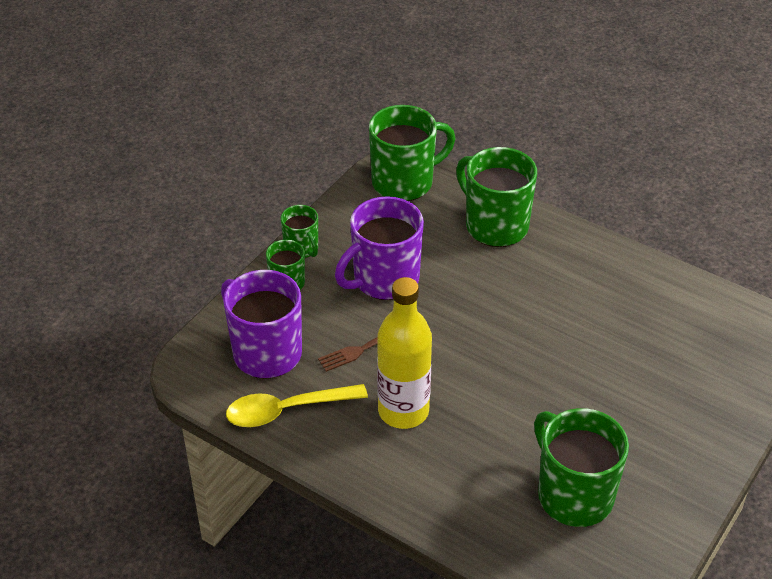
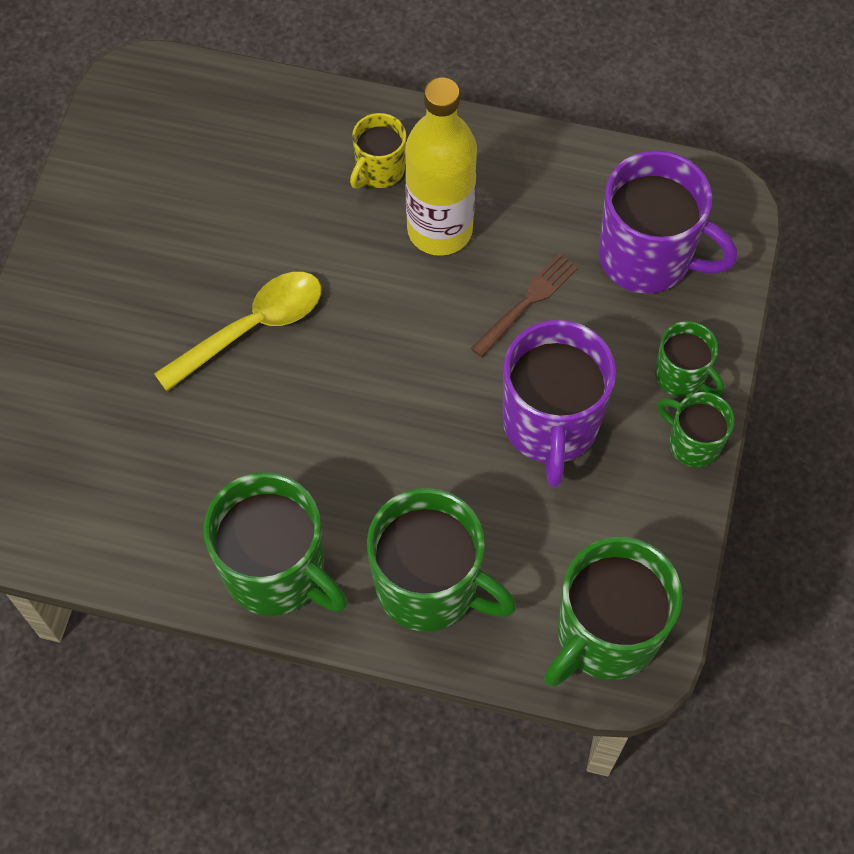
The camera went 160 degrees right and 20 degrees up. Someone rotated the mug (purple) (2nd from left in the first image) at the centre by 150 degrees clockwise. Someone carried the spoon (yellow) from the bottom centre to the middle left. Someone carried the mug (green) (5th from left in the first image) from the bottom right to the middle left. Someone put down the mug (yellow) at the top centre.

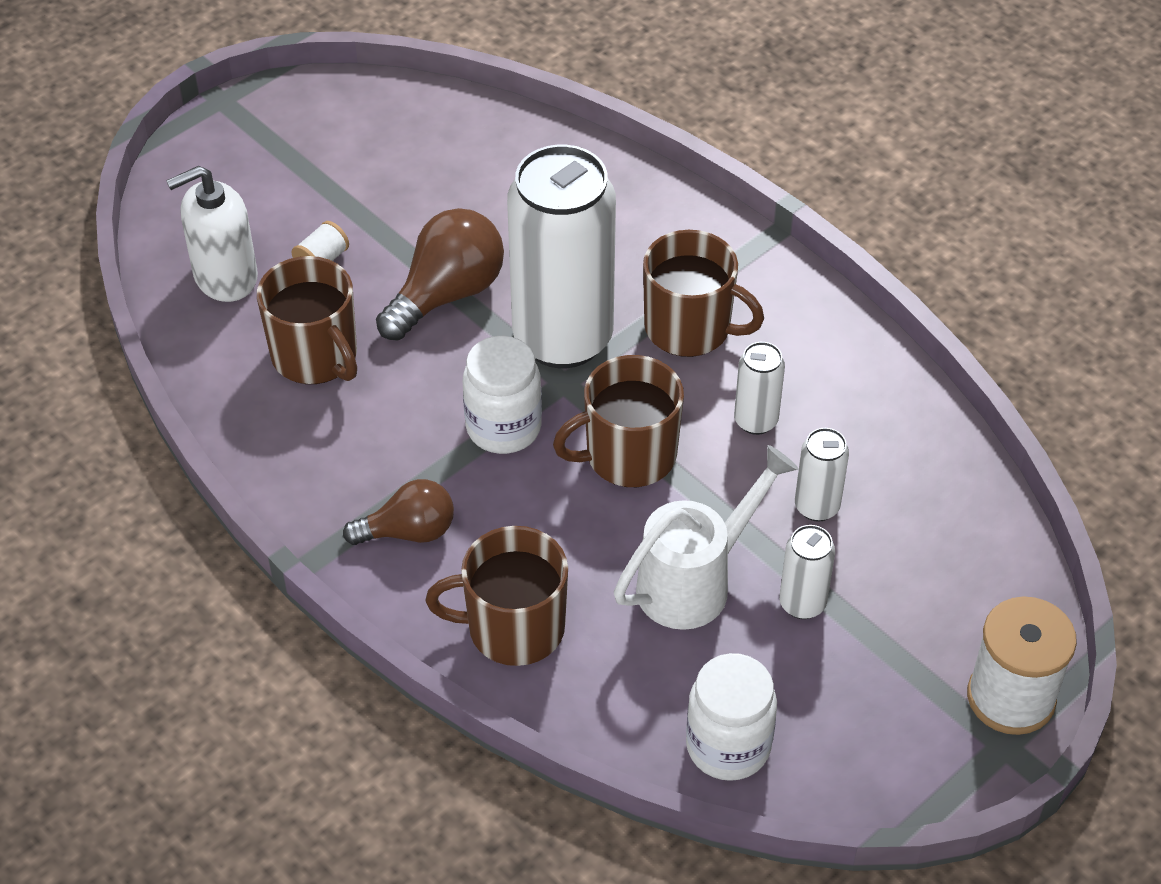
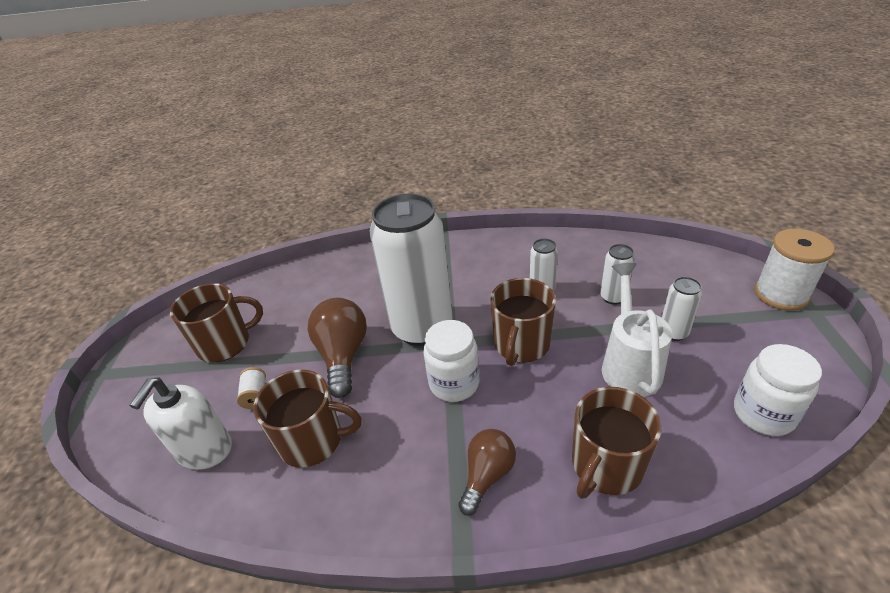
The camera went 45 degrees left and 10 degrees down. Someone carried the mug (brown) (4th from left in the first image) from the top centre to the middle left.

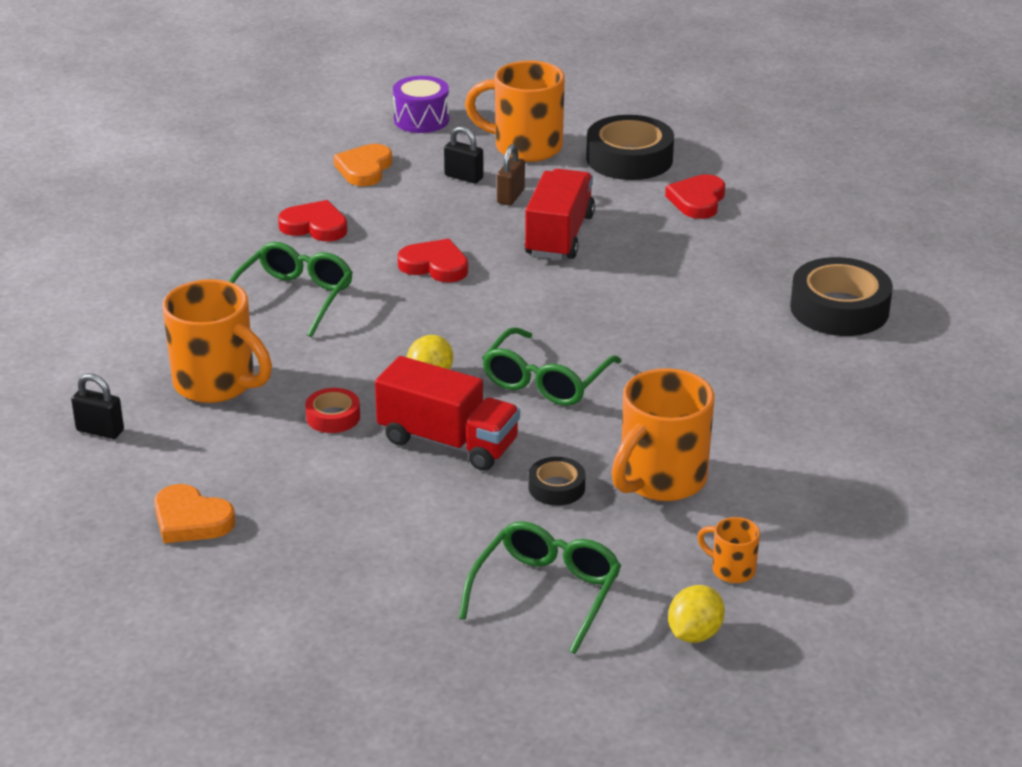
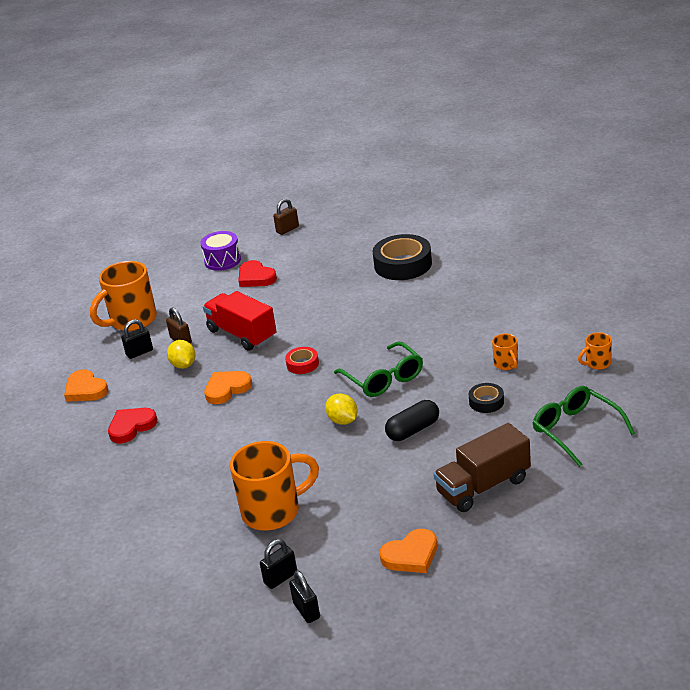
The camera went 55 degrees left and 0 degrees up. Someone carried the drum (purple) from the top centre to the middle left. Someone took away the tape (black) (2nd from left) at the top centre. Someone repainted the heart (red) (2nd from left) at the centre, which became the heart (orange) (2nd from left) at the middle left. Someone took away the glasses (green) (1st from left) at the middle left. Someone swapped the truck (red) (1st from left) at the centre for the capsule (black) at the centre. Someone scaled the mug (orange) (3rd from left) at the centre by 0.47. Someone carried the tape (red) from the middle left to the centre. Someone carried the lemon (yellow) (2nd from left in the first image) from the bottom right to the middle left. Someone put down the padlock (brown) (2nd from left) at the top centre. Someone put down the truck (brown) at the bottom right. Someone put down the padlock (black) (3rd from left) at the bottom centre.

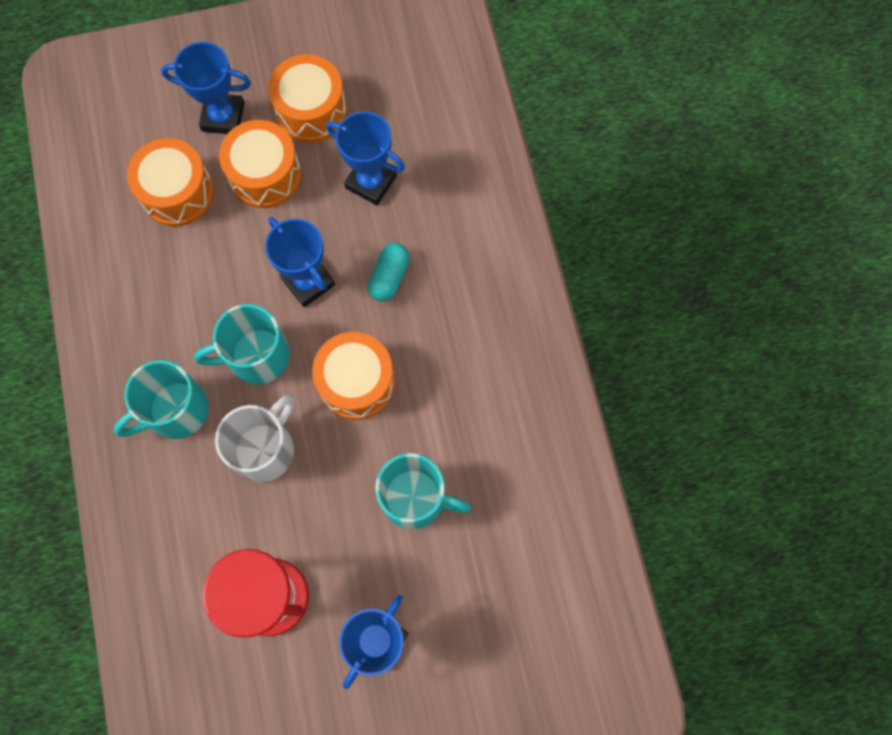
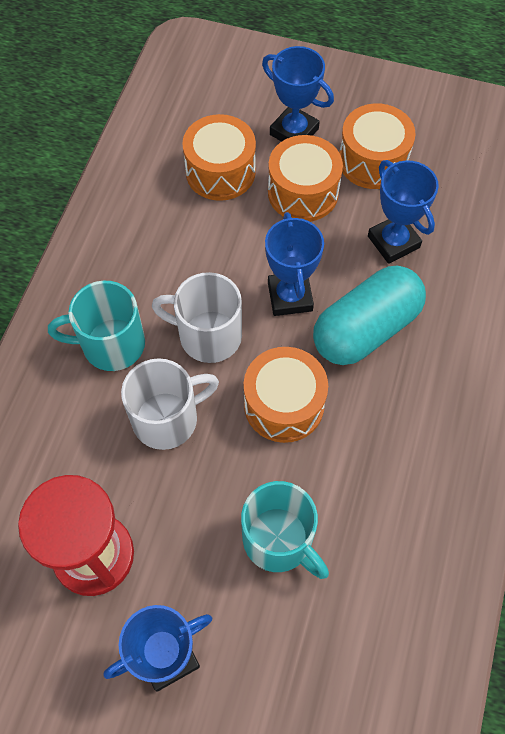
The camera went 30 degrees right and 10 degrees down. Someone scaled the capsule (turquoise) at the centre by 1.97. Someone repainted the mug (turquoise) (2nd from left) at the middle left, which became the mug (white) (2nd from left) at the centre.

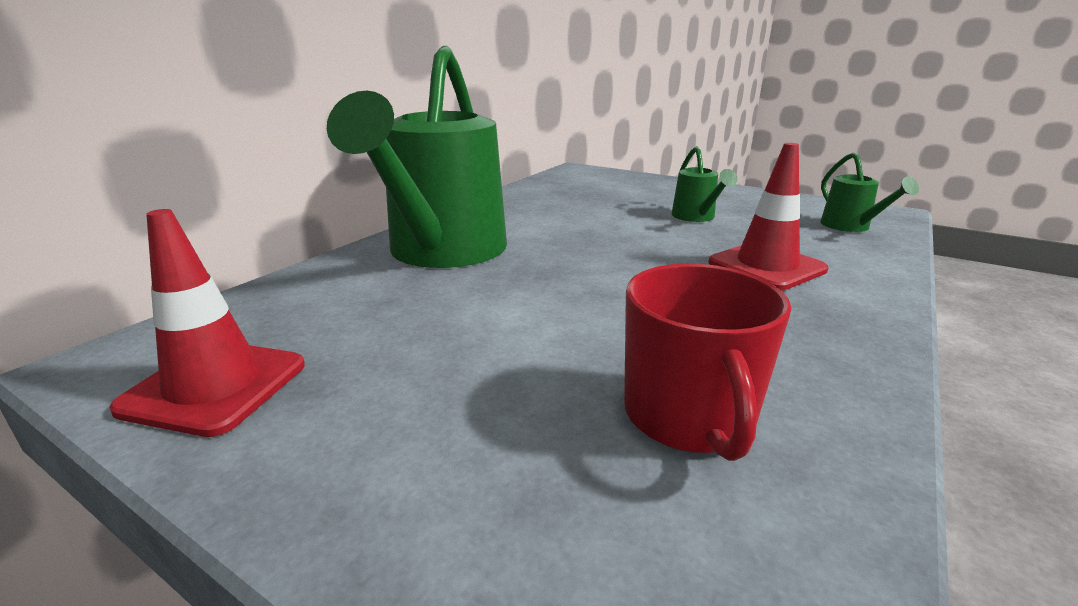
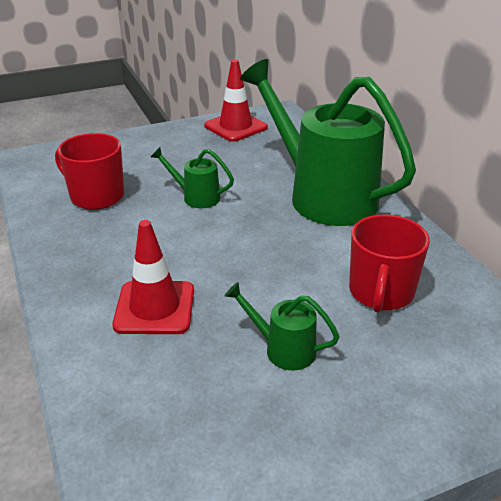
The camera went 125 degrees right and 10 degrees up. Someone carried the watering can (green) (3rd from left in the first image) from the top right to the centre. Someone put down the mug (red) (2nd from left) at the middle right.

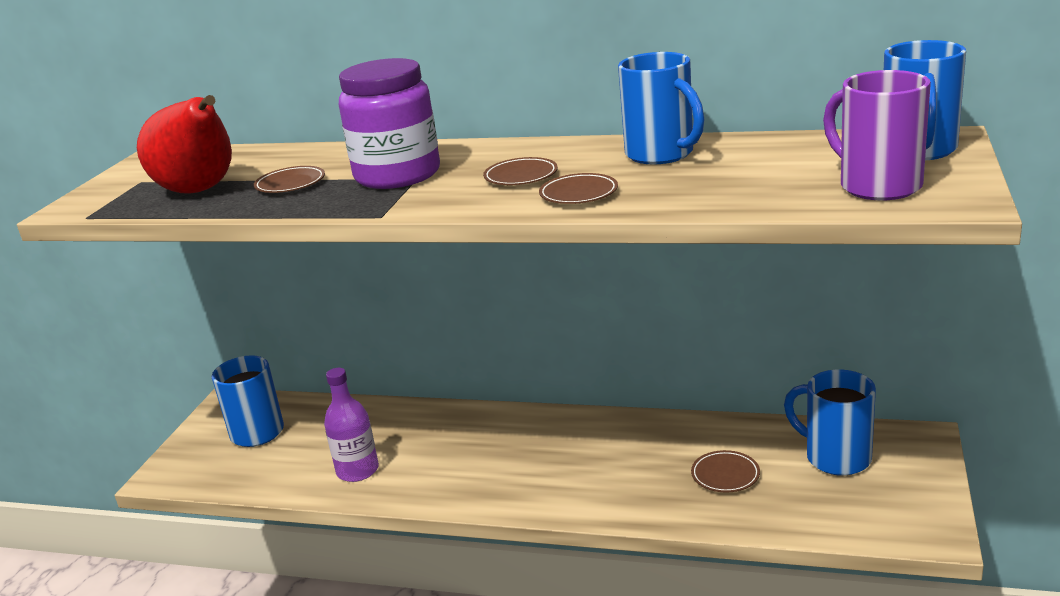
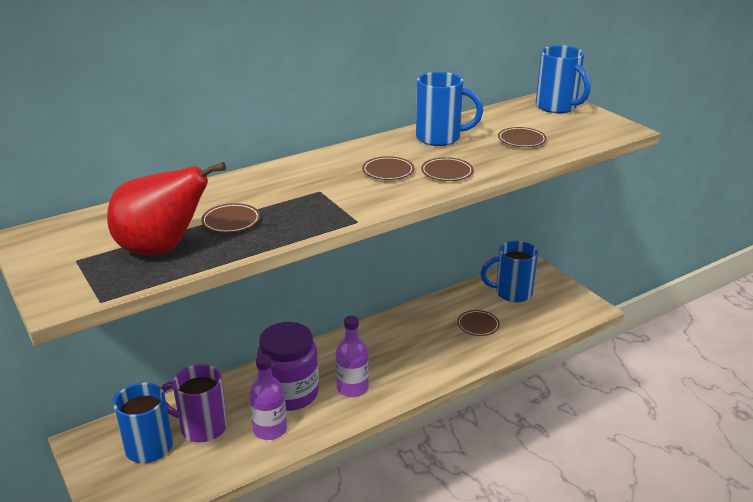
The camera went 50 degrees left and 5 degrees up. Someone carried the jar (purple) from the top centre to the bottom centre. Someone carried the mug (purple) from the top right to the bottom left. Someone put down the plate (brown) (5th from left) at the top right. Someone put down the bottle (purple) (2nd from left) at the bottom centre.

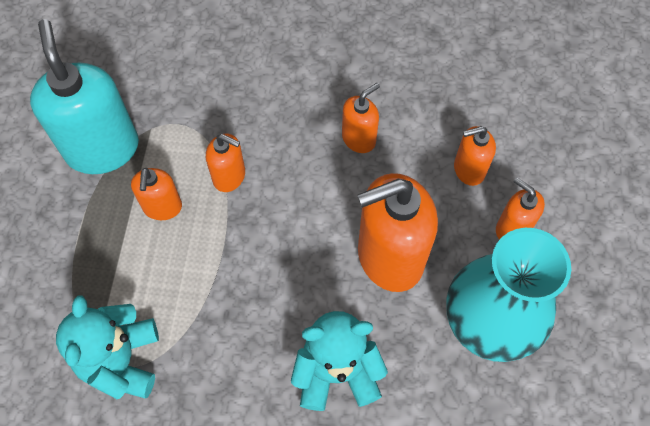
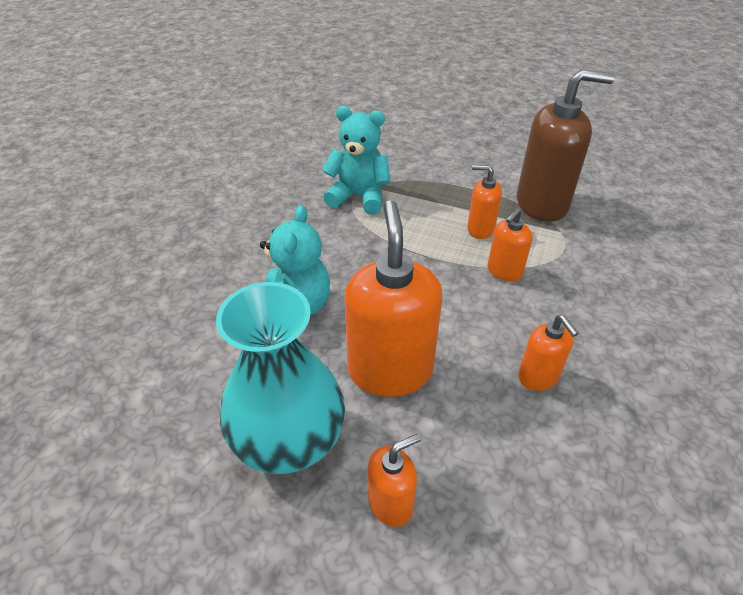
The camera went 105 degrees right and 20 degrees down. Someone repainted the soap dispenser (turquoise) at the top left, which became the soap dispenser (brown) at the top right. Someone took away the soap dispenser (orange) (5th from left) at the middle right.

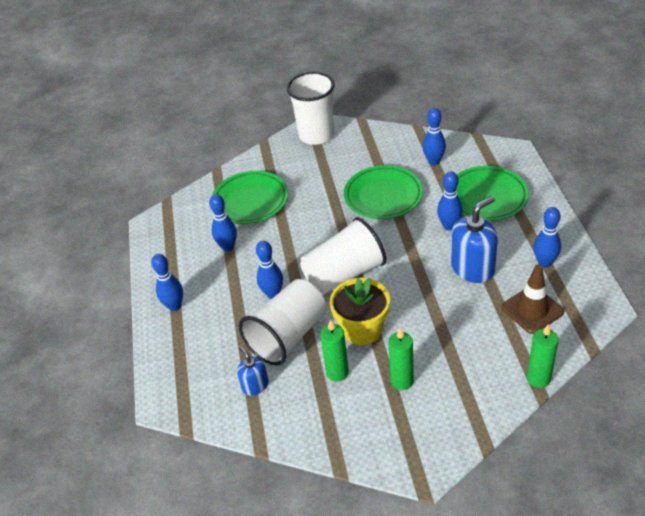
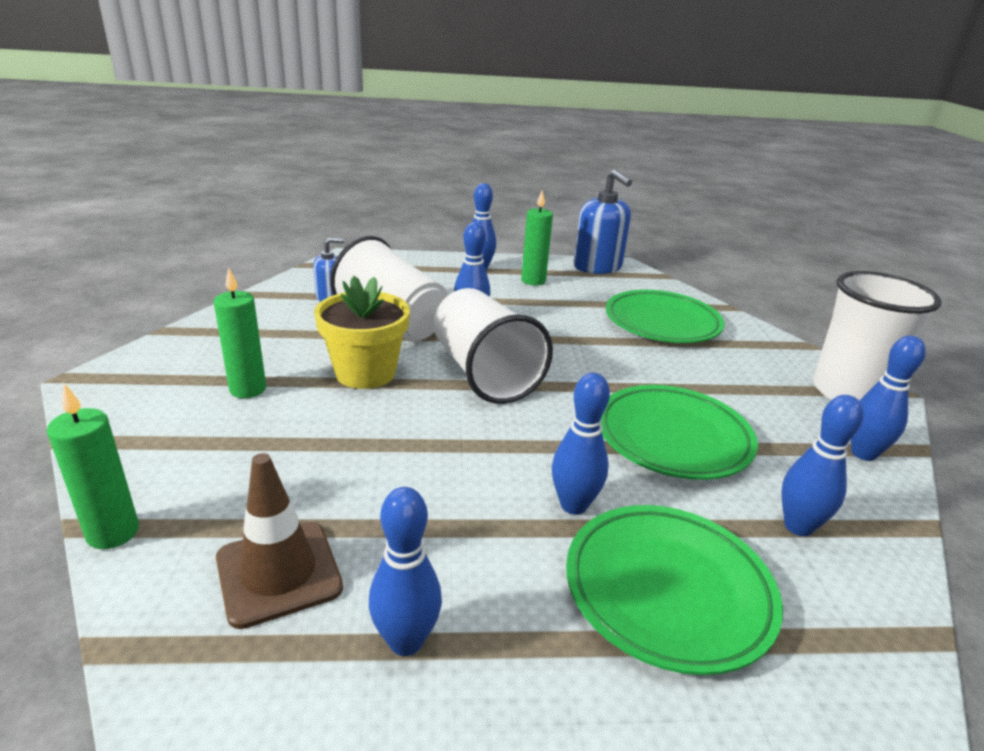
The camera went 90 degrees right and 15 degrees down. Someone carried the bowling pin (blue) (2nd from left in the first image) from the centre to the middle right. Someone carried the soap dispenser (blue) (2nd from left) from the middle right to the top centre. Someone carried the candle (green) (1st from left in the first image) from the bottom centre to the top centre.

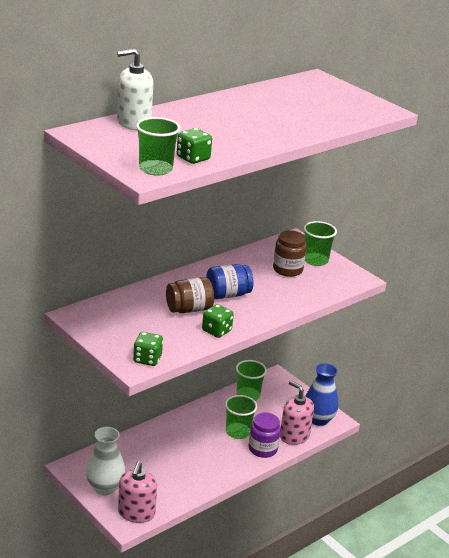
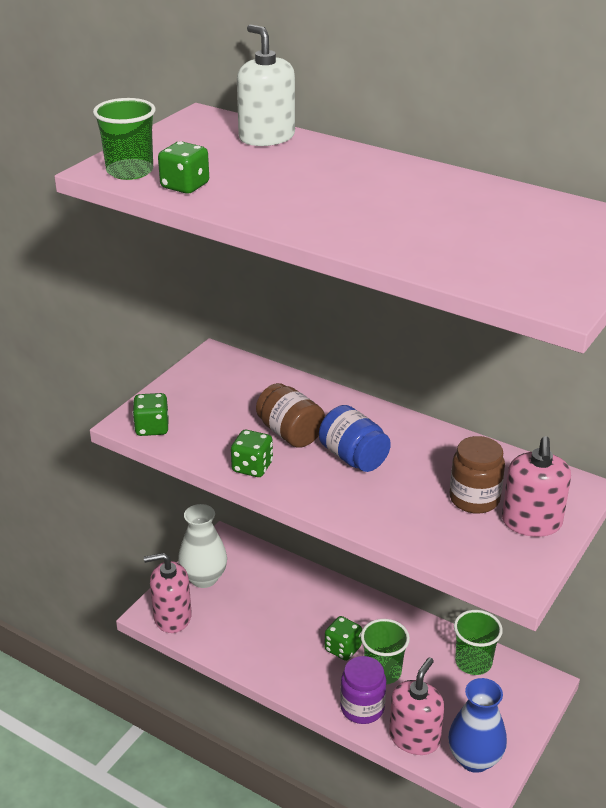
The camera went 75 degrees right and 5 degrees up. Someone swapped the cup (green) (4th from left) at the middle right for the soap dispenser (pink) (3rd from left) at the middle right. Someone put down the dice (green) (4th from left) at the bottom centre.

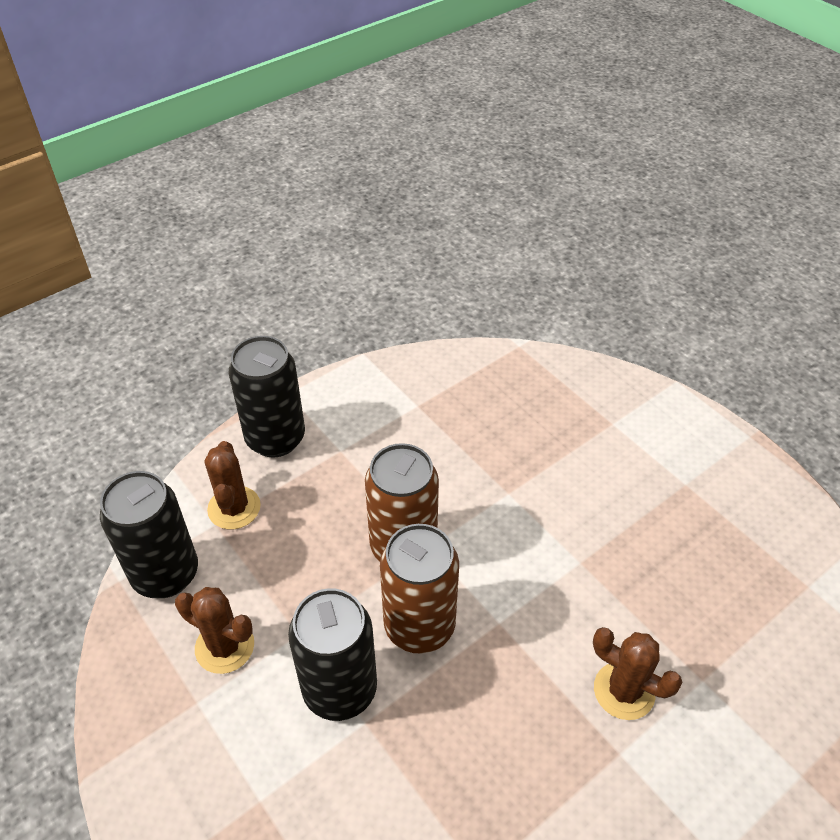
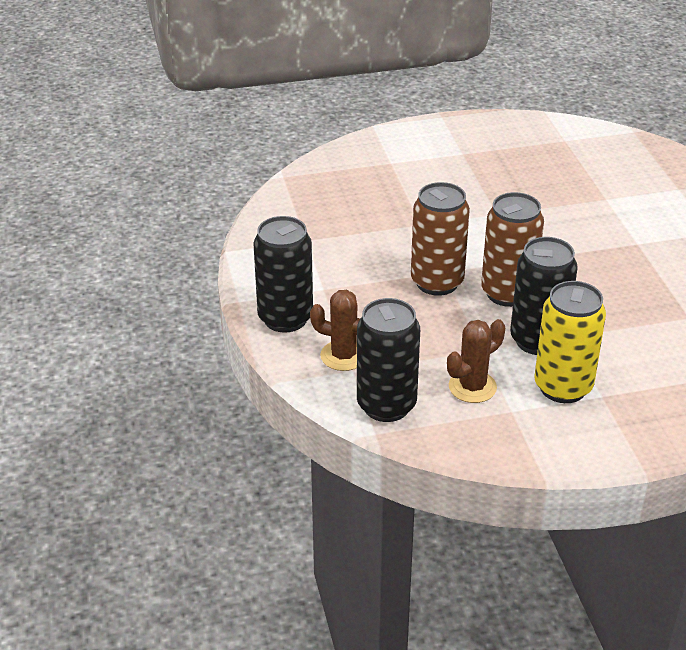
The camera went 65 degrees left and 10 degrees down. Someone took away the cactus (brown) (3rd from left) at the bottom right. Someone put down the can (yellow) at the middle right.

